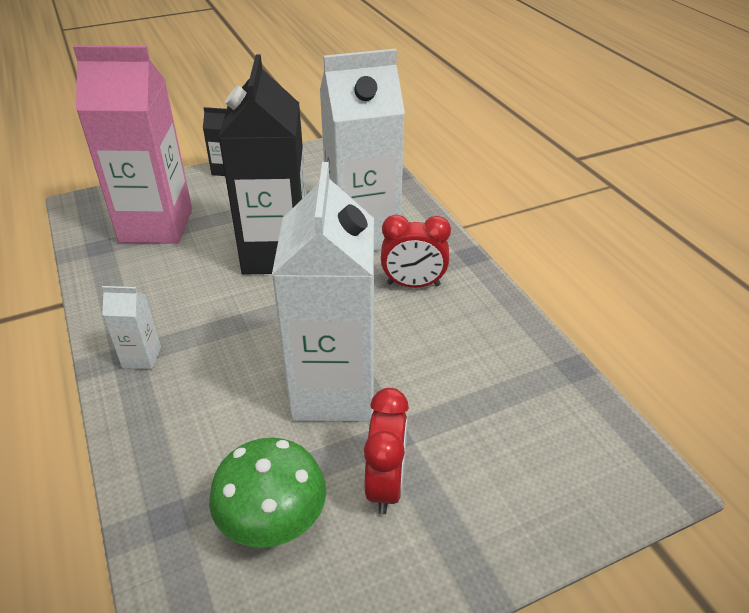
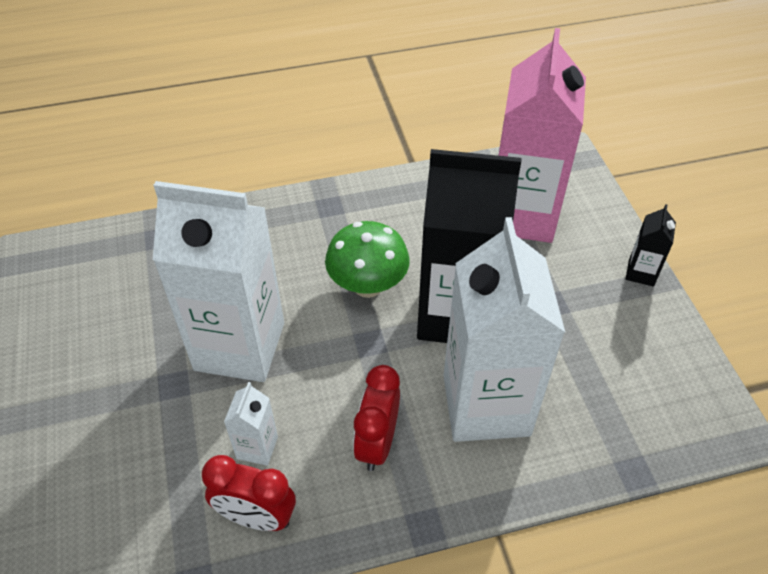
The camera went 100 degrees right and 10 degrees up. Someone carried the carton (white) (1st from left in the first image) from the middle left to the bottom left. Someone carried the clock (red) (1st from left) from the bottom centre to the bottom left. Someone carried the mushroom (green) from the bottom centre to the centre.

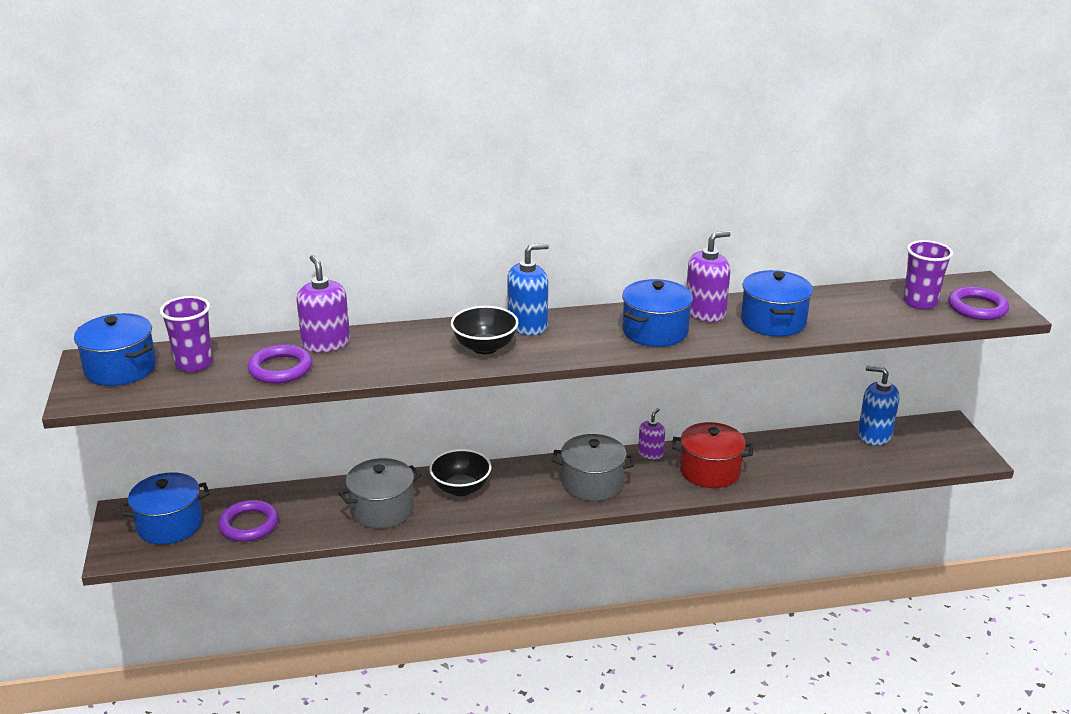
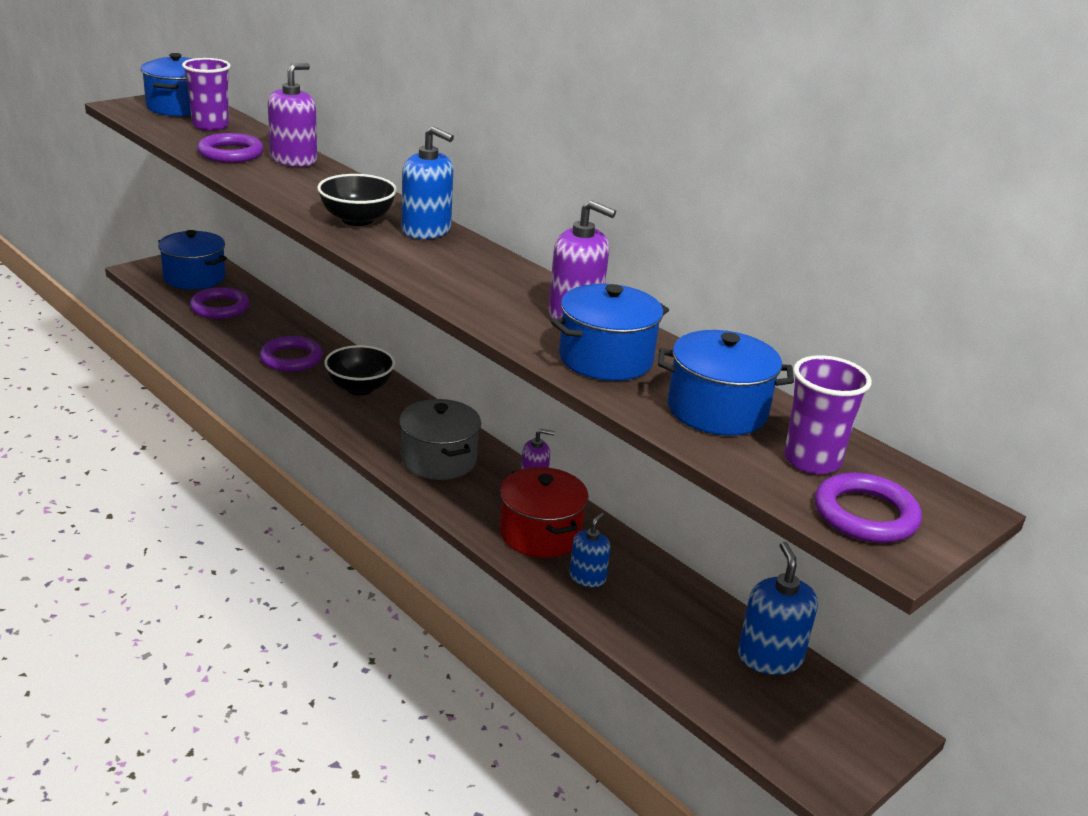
The camera went 55 degrees right and 0 degrees up. Someone carried the pot (blue) (3rd from left in the first image) from the centre to the middle right. Someone swapped the pot (grey) (1st from left) at the bottom centre for the ring (purple) (3rd from left) at the middle left. Someone put down the soap dispenser (blue) (2nd from left) at the bottom centre.

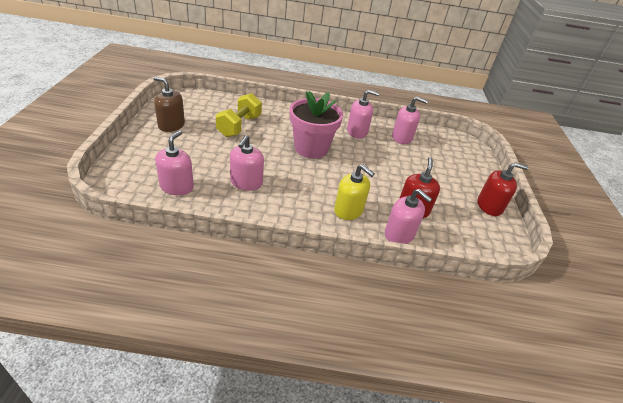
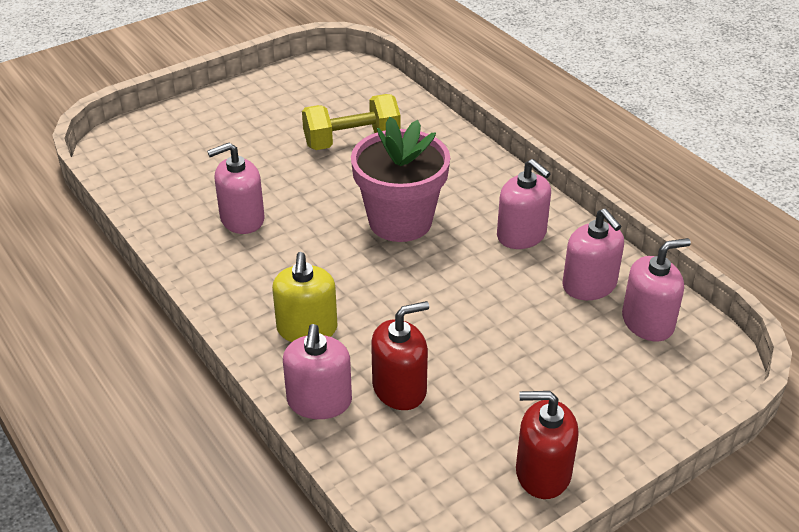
The camera went 55 degrees right and 0 degrees up. Someone took away the soap dispenser (brown) at the top left. Someone carried the soap dispenser (pink) (1st from left in the first image) from the middle left to the middle right. Someone rotated the soap dispenser (red) (2nd from left) at the middle right by 135 degrees clockwise.

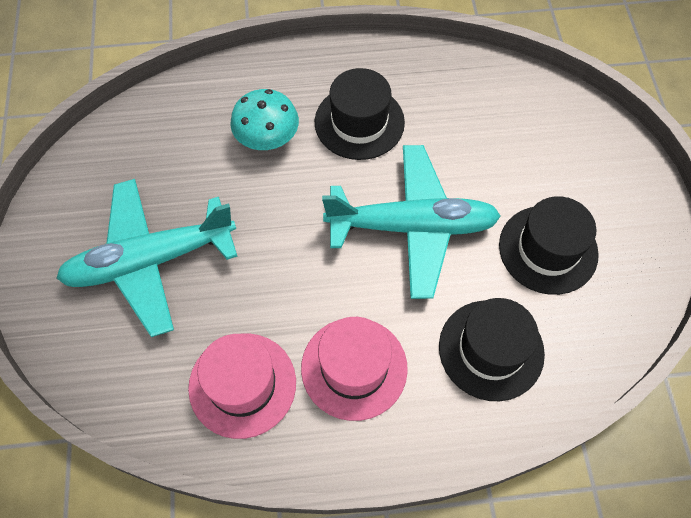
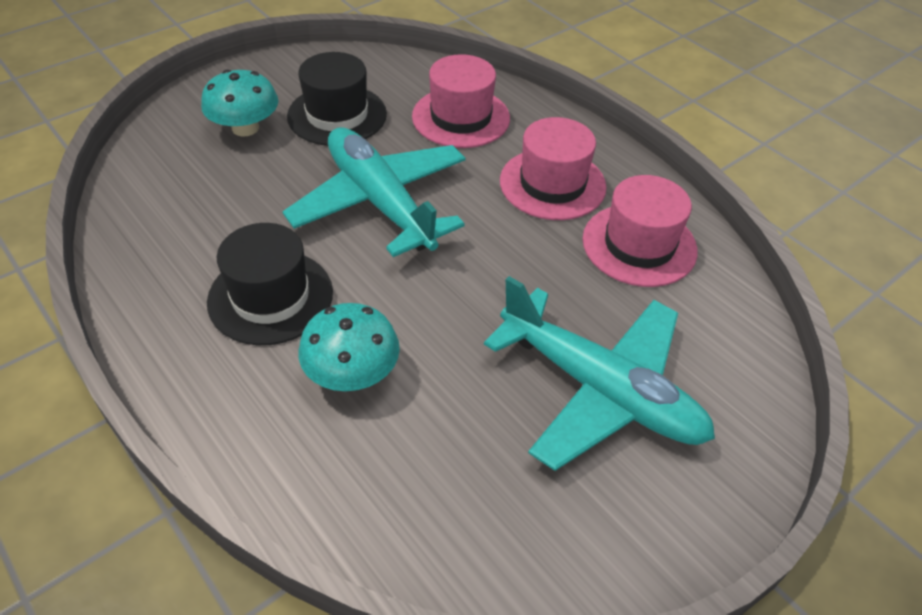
The camera went 125 degrees left and 15 degrees down. Someone repainted the hat (black) (2nd from left) at the bottom right, which became the hat (pink) (1st from left) at the top centre. Someone put down the mushroom (turquoise) (1st from left) at the top left.

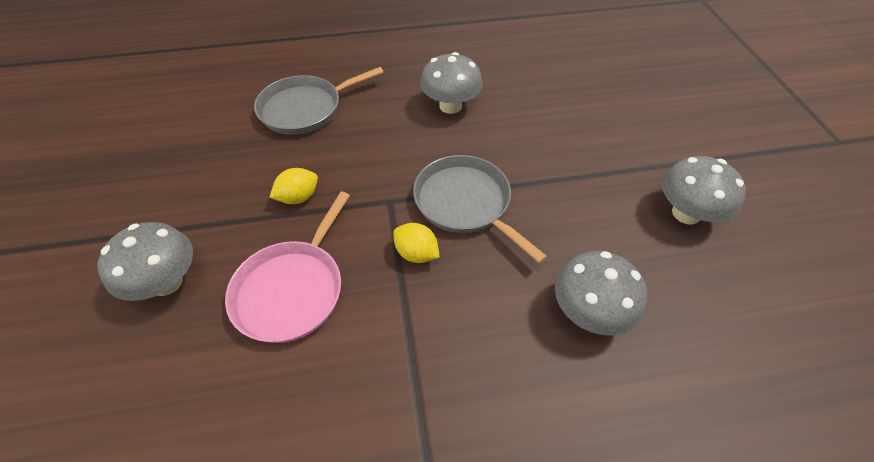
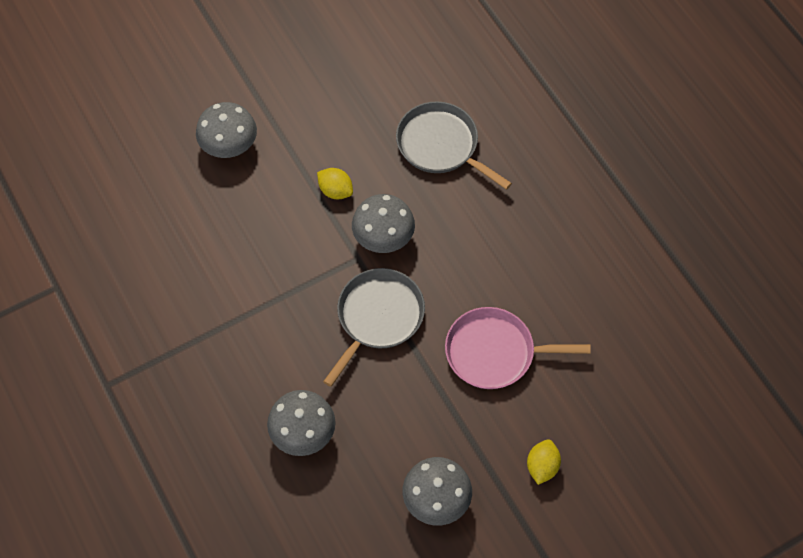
The camera went 70 degrees right and 10 degrees up. Someone carried the mushroom (grey) (2nd from left in the first image) from the top centre to the centre. Someone carried the pan (pink) from the middle left to the centre. Someone carried the lemon (yellow) (2nd from left) from the centre to the bottom right.

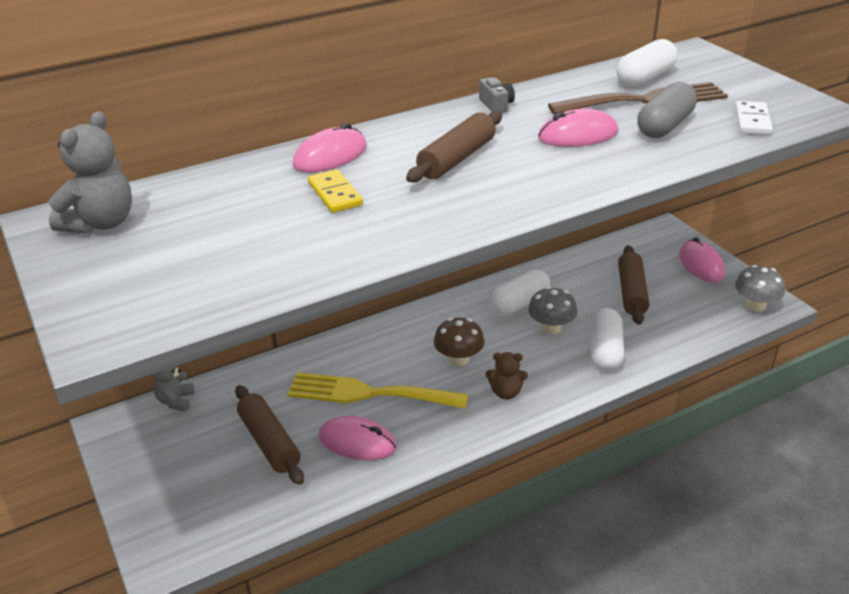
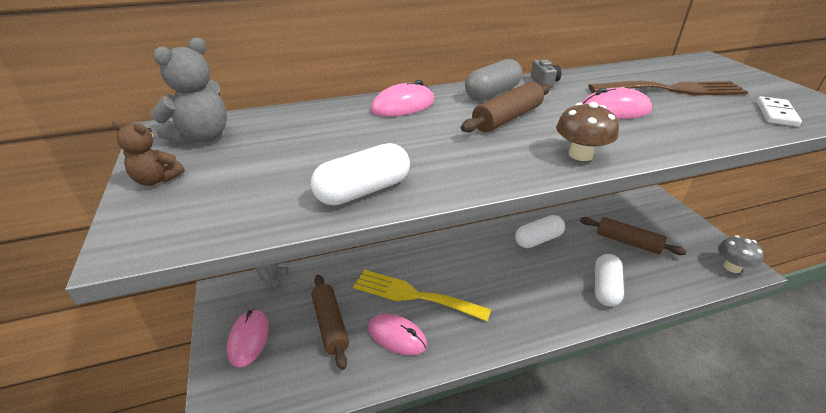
The camera went 10 degrees right and 0 degrees up. Someone carried the capsule (white) (3rd from left in the first image) from the top right to the centre. Someone carried the capsule (grey) from the top right to the top centre. Someone took away the domino (yellow) at the top centre. Someone carried the mouse (pink) (4th from left in the first image) from the middle right to the bottom left. Someone rotated the rolling pin (brown) (3rd from left) at the middle right by 75 degrees counterclockwise. Someone took away the mushroom (grey) (1st from left) at the centre. Someone carried the mushroom (brown) from the centre to the top right. Someone carried the teddy bear (brown) from the centre to the middle left.

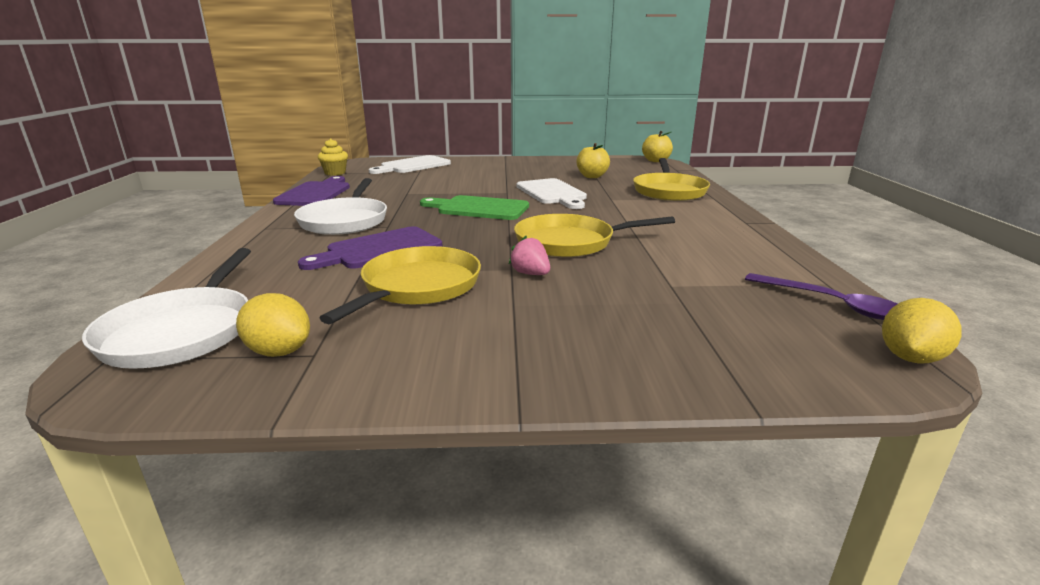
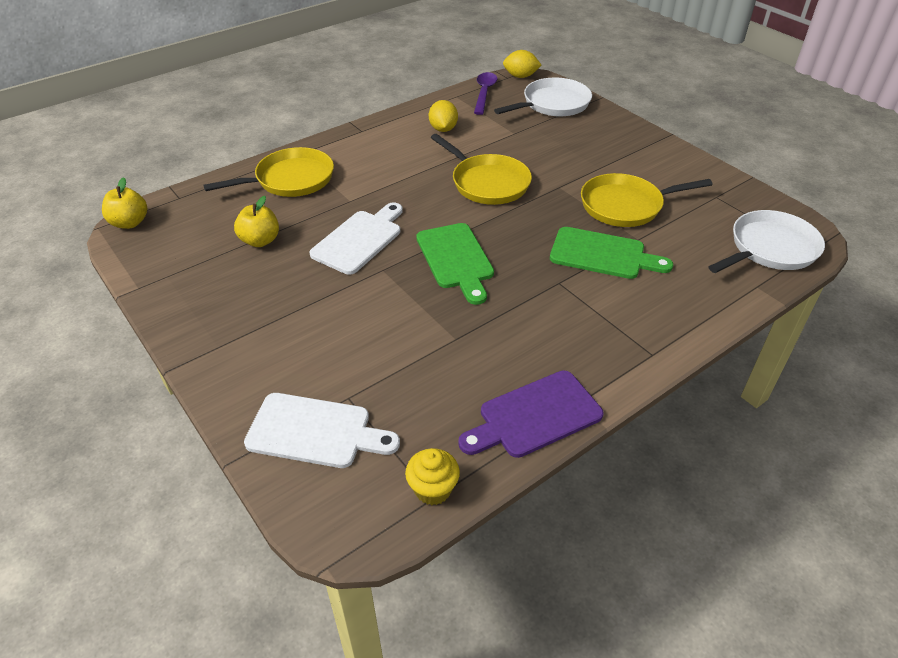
The camera went 125 degrees left and 20 degrees up. Someone carried the pan (white) (2nd from left in the first image) from the middle left to the top centre. Someone repainted the cutting board (purple) (2nd from left) at the centre, which became the cutting board (green) (2nd from left) at the middle right. Someone took away the strawberry (pink) at the centre. Someone carried the lemon (yellow) (1st from left) from the middle left to the top centre.

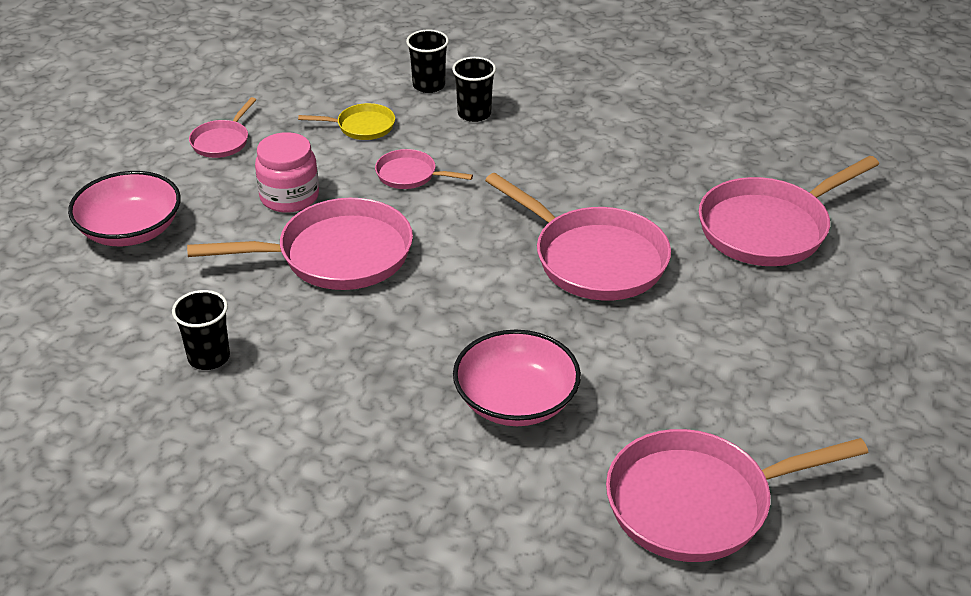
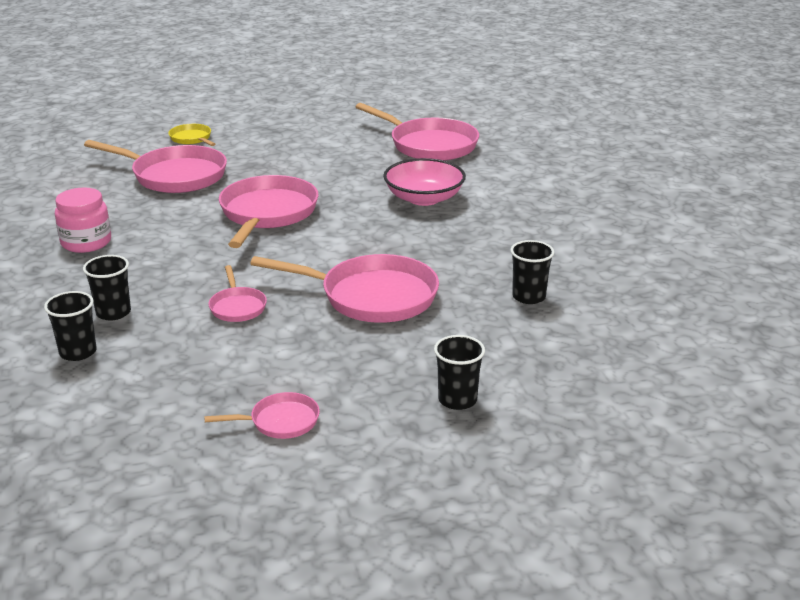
The camera went 125 degrees left and 10 degrees down. Someone carried the pan (yellow) from the top centre to the top left. Someone carried the jar (pink) from the top left to the middle left. Someone swapped the bowl (pink) (1st from left) at the middle left for the cup (black) (3rd from left) at the centre. Someone rotated the pan (pink) (2nd from left in the first image) at the middle left by 150 degrees clockwise.

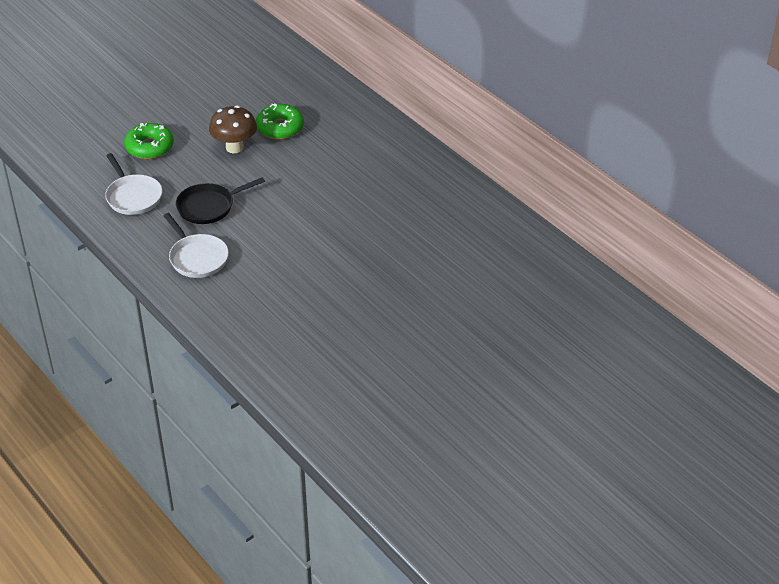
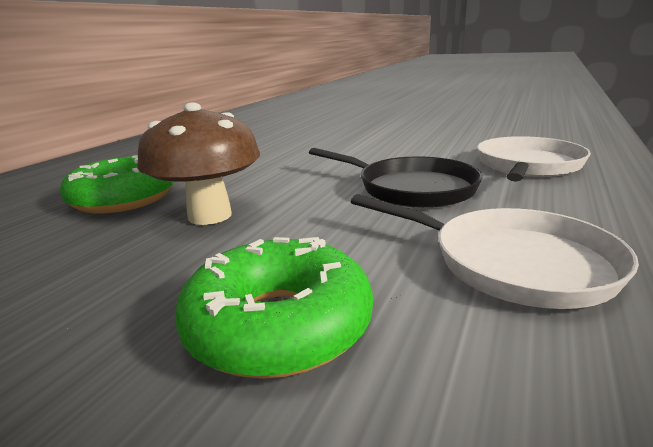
The camera went 115 degrees left and 20 degrees down. Someone rotated the pan (white) (1st from left) at the top left by 90 degrees clockwise.

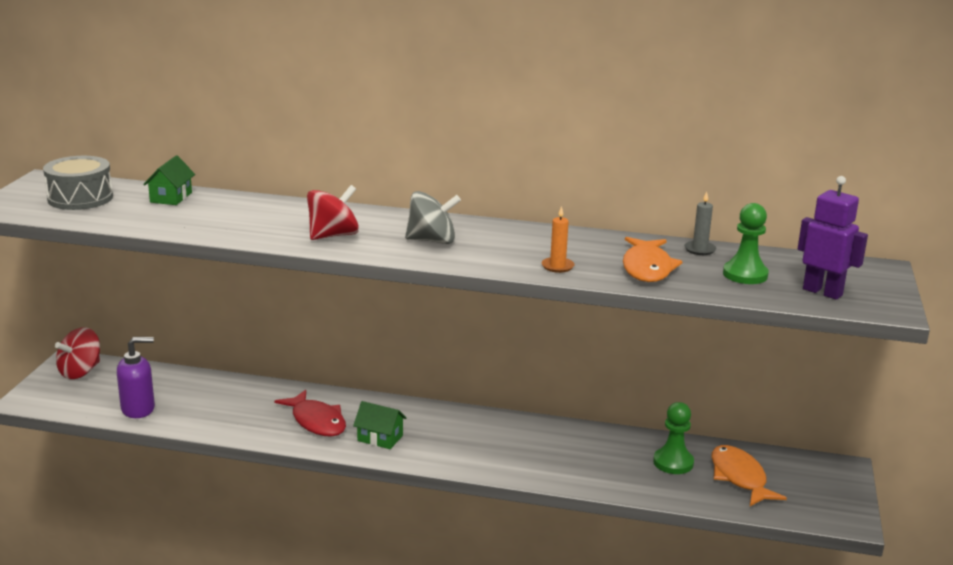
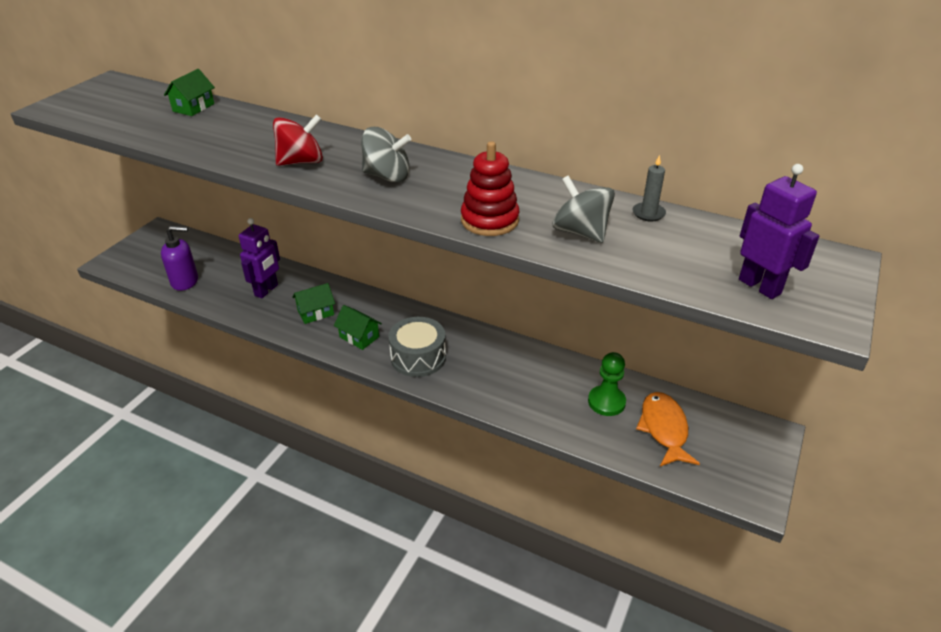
The camera went 15 degrees right and 15 degrees up. Someone carried the drum (grey) from the top left to the centre. Someone took away the pawn (green) (2nd from left) at the middle right. Someone swapped the candle (orange) at the centre for the stacking toy (red) at the top centre. Someone swapped the fish (orange) (1st from left) at the middle right for the spinning top (grey) (2nd from left) at the top centre. Someone took away the spinning top (red) (1st from left) at the middle left. Someone swapped the fish (red) at the bottom left for the house (green) (2nd from left) at the middle left. Someone put down the robot (purple) (1st from left) at the middle left.

